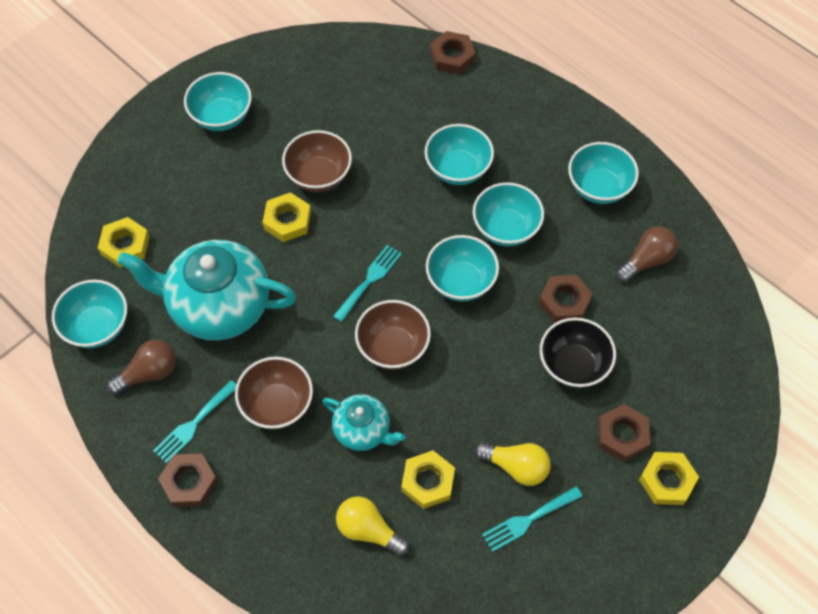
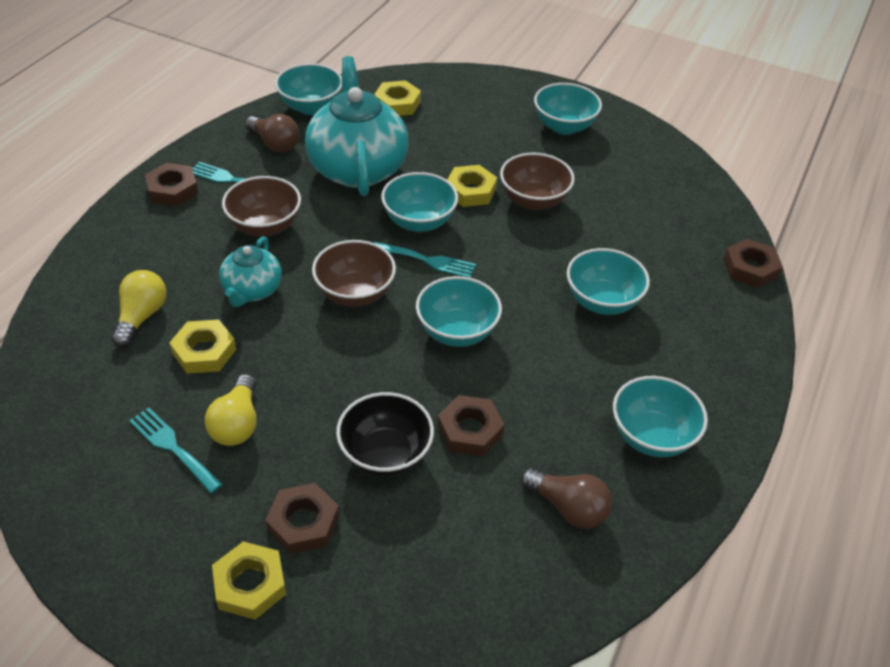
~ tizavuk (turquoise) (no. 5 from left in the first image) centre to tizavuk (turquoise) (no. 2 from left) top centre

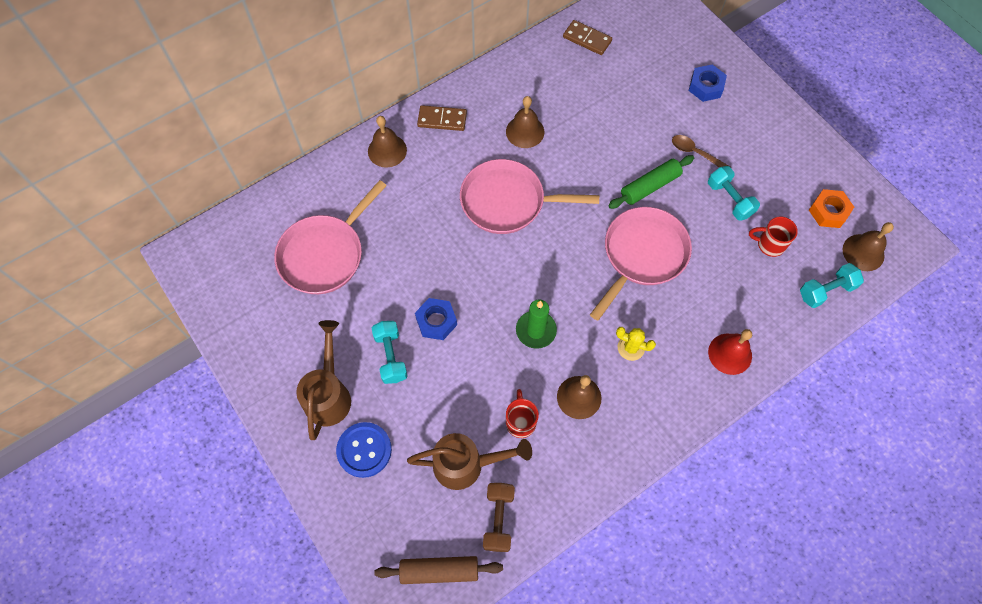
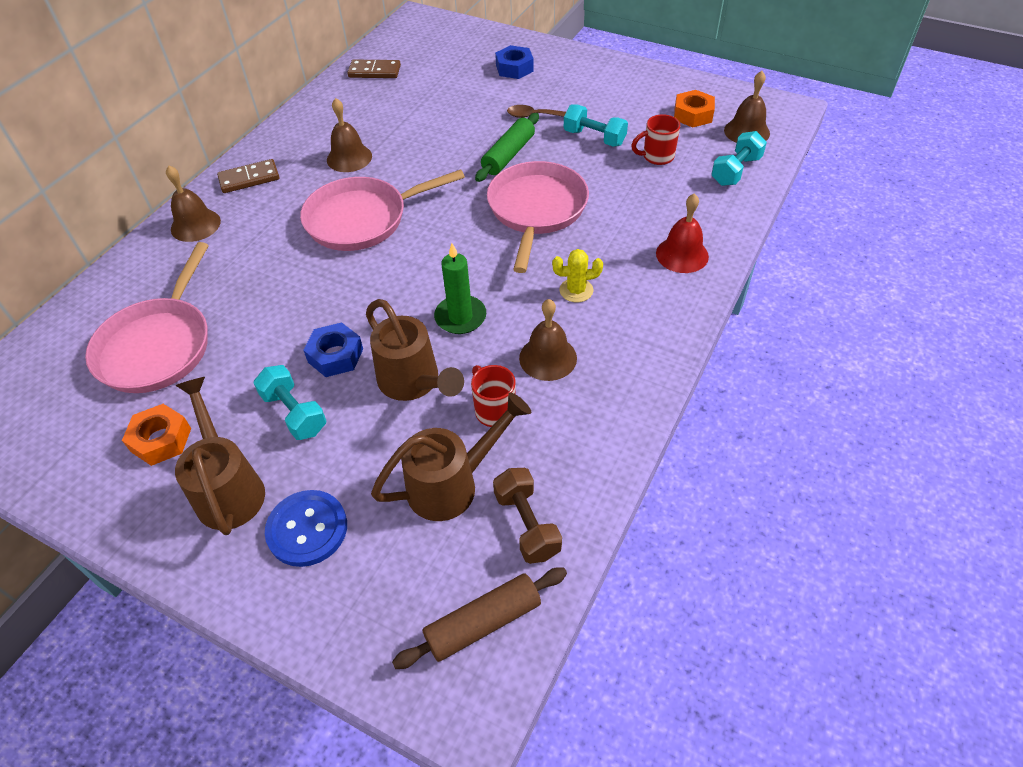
+ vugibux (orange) (no. 1 from left) middle left
+ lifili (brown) (no. 2 from left) centre

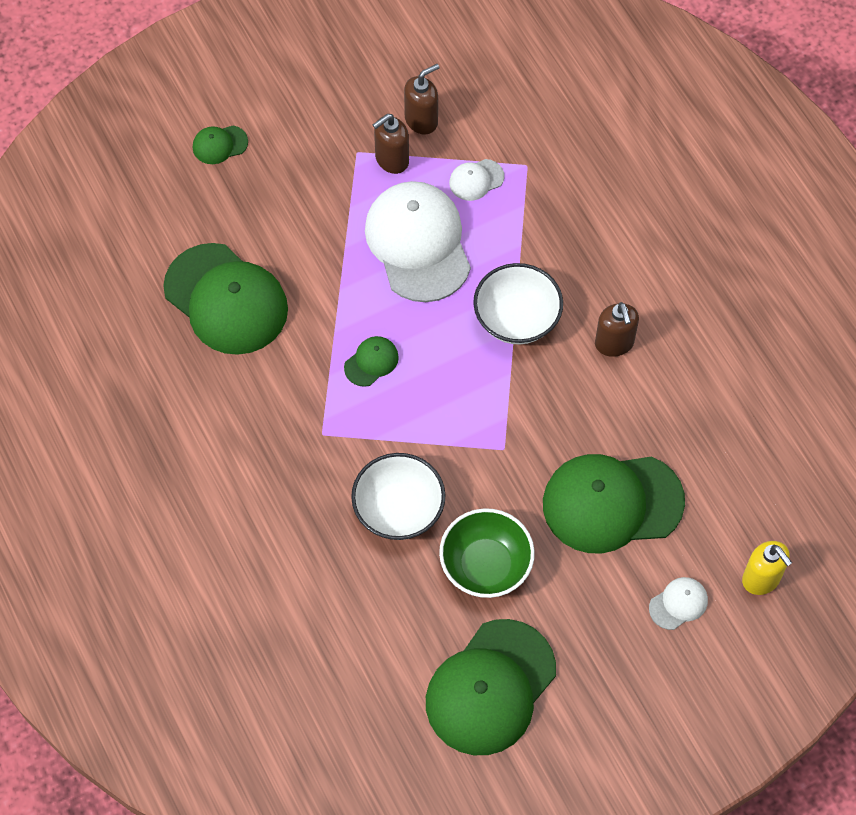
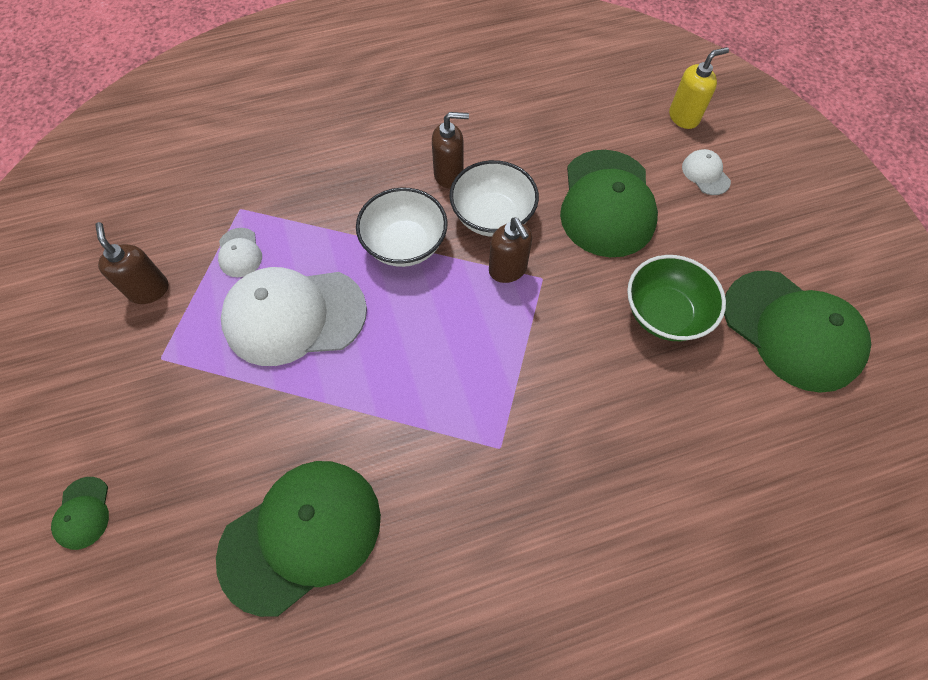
~ tizavuk (white) (no. 1 from left in the first image) centre to tizavuk (white) (no. 2 from left) top centre
~ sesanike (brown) (no. 1 from left in the first image) top centre to sesanike (brown) (no. 3 from left) centre
- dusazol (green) (no. 3 from left) centre

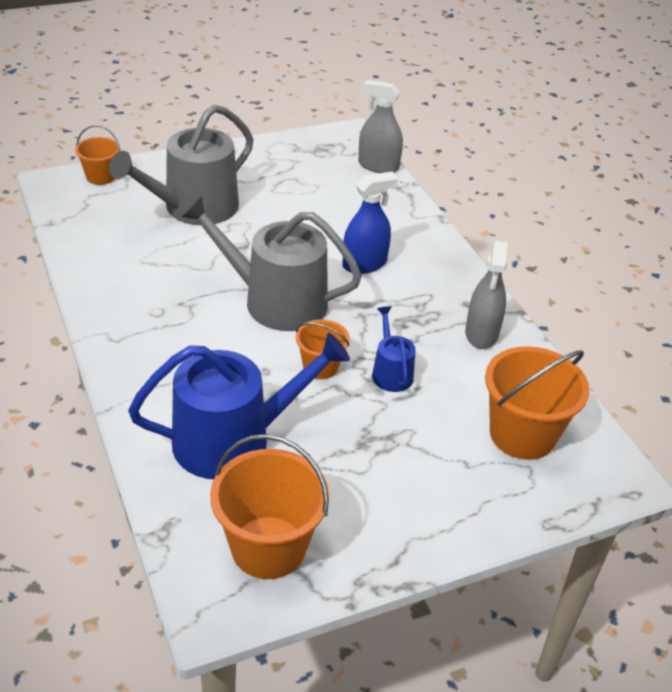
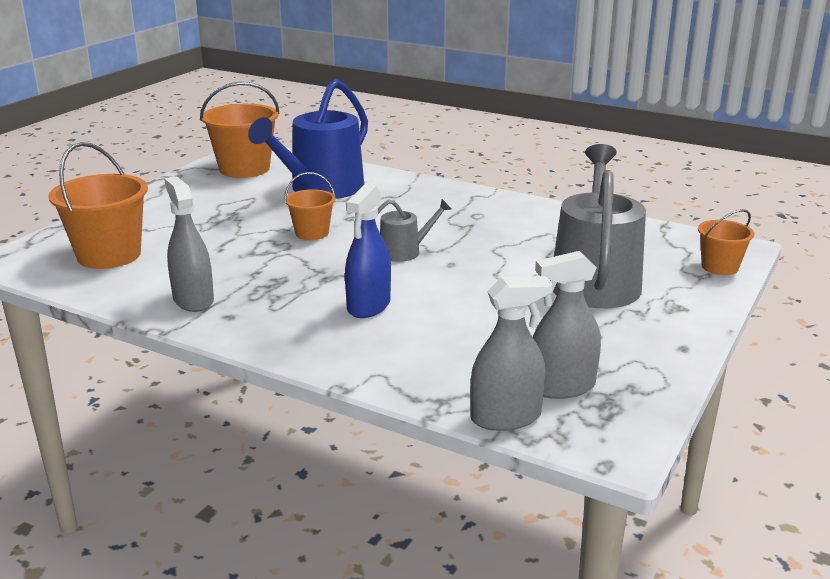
~ lifili (grey) (no. 2 from left in the first image) centre = centre x0.48
+ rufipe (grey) (no. 3 from left) middle right
- lifili (blue) (no. 2 from left) centre

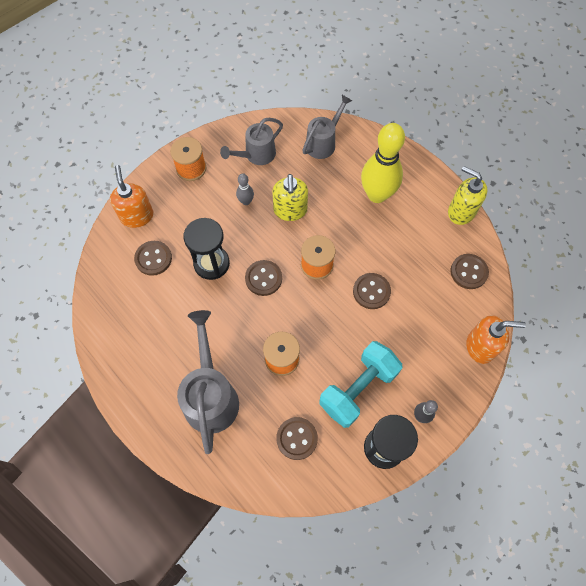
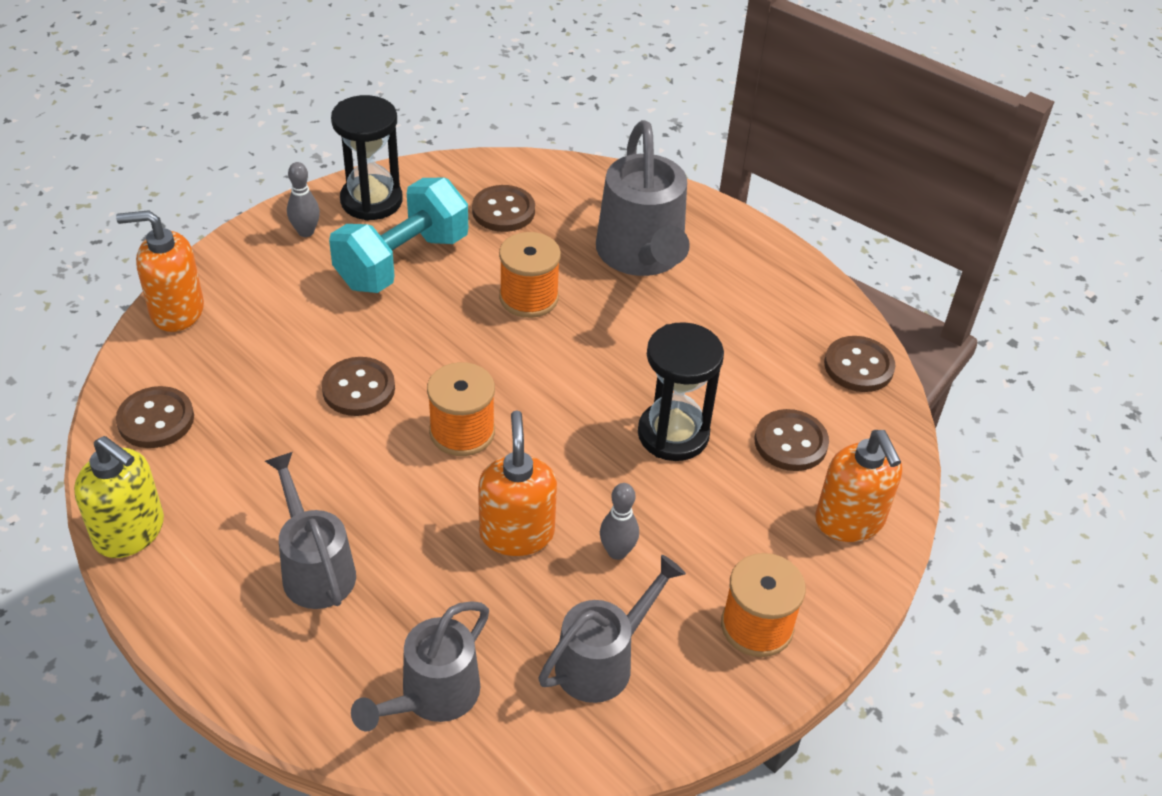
~ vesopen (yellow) top centre to lifili (grey) (no. 1 from left) middle left
~ sesanike (yellow) (no. 1 from left) centre to sesanike (orange) (no. 2 from left) centre
~ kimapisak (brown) (no. 2 from left in the first image) centre to kimapisak (brown) (no. 5 from left) middle right

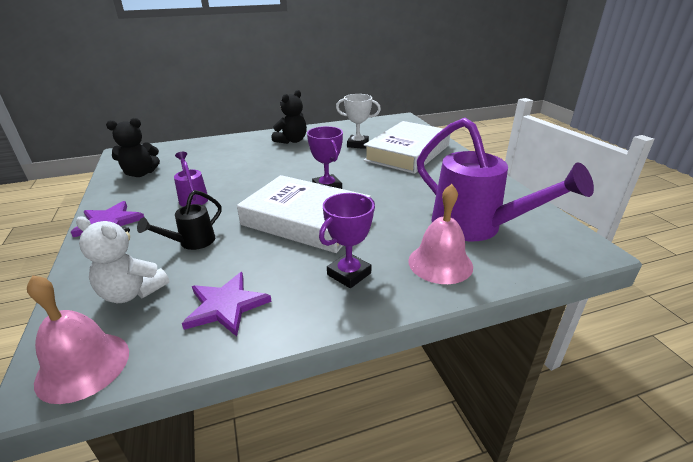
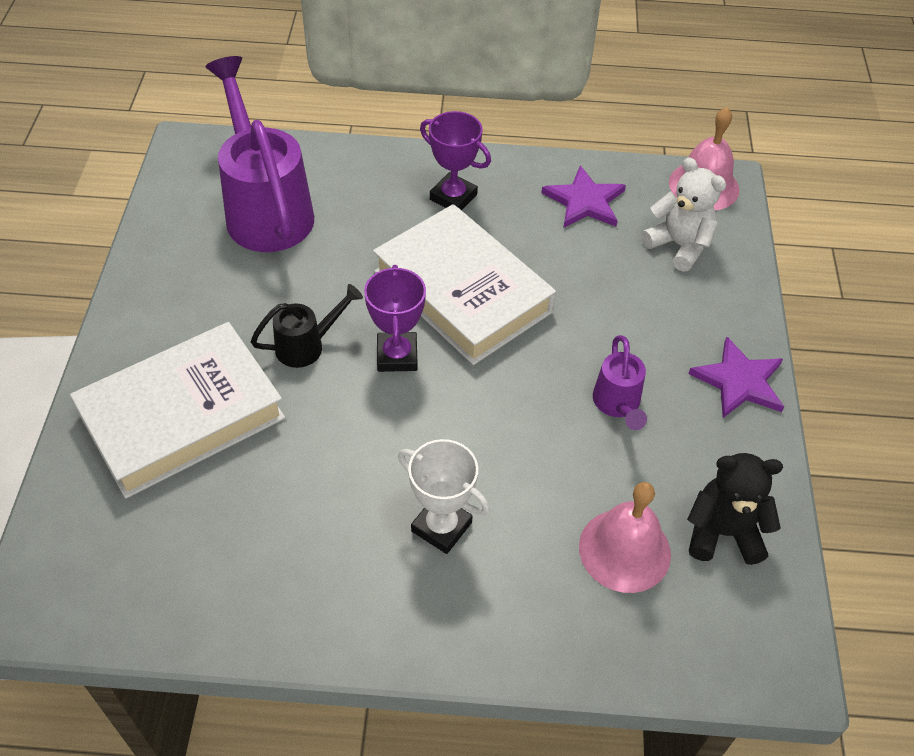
~ lifili (black) middle left to centre
~ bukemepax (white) top centre to centre
~ bukemepax (purple) (no. 2 from left) centre = top centre 60 degrees clockwise
~ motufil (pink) (no. 2 from left in the first image) centre to motufil (pink) (no. 1 from left) bottom right
- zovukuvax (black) (no. 2 from left) top centre

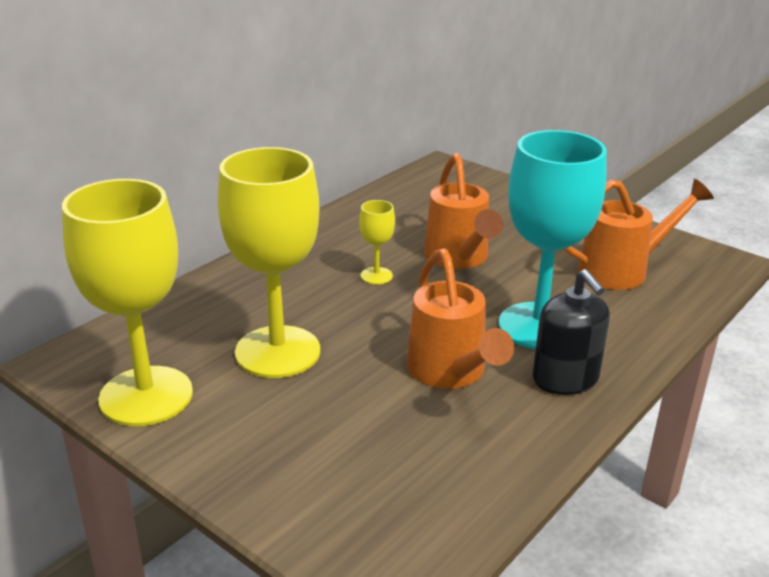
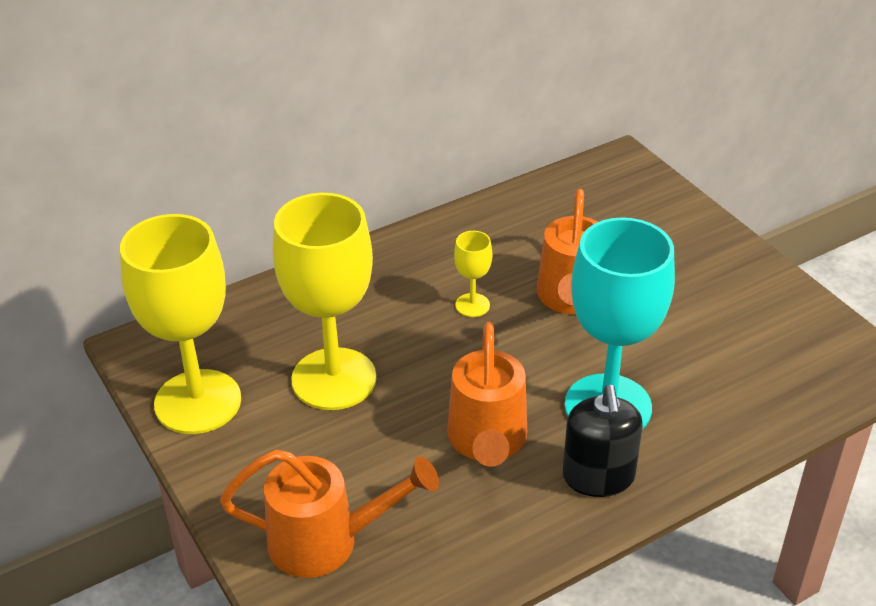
~ lifili (orange) (no. 3 from left in the first image) middle right to lifili (orange) (no. 1 from left) bottom centre

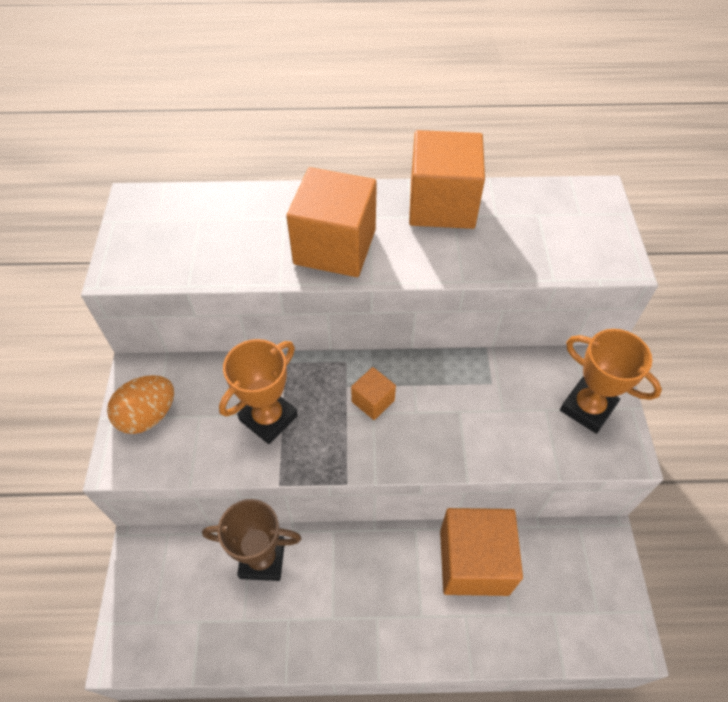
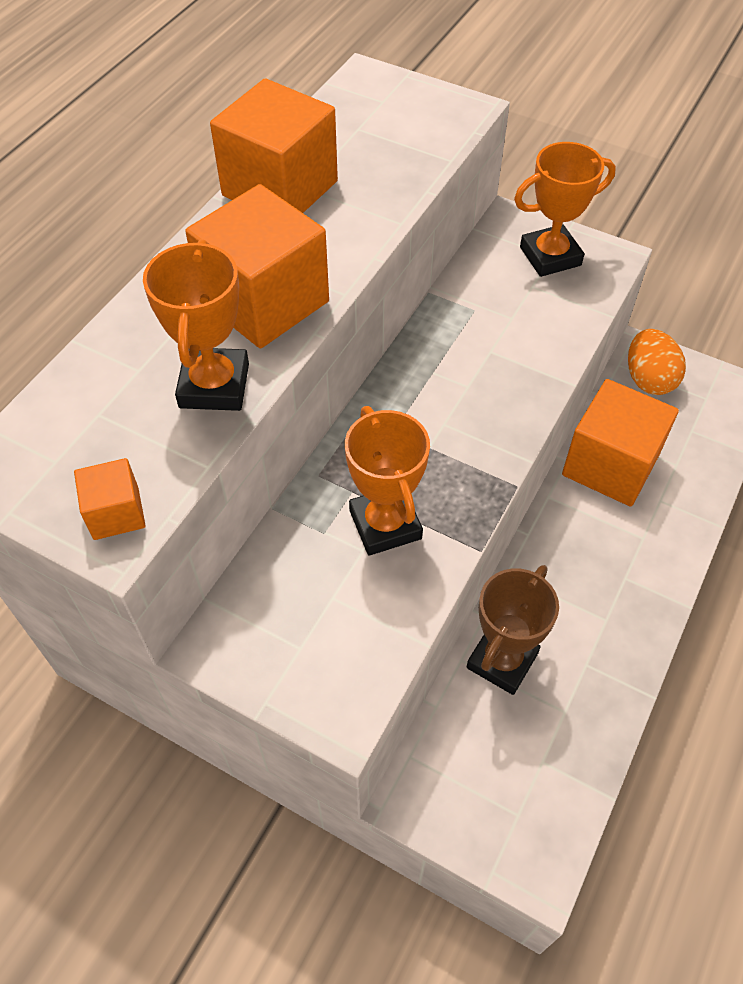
~ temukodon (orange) (no. 2 from left in the first image) centre to temukodon (orange) (no. 1 from left) middle left
+ bukemepax (orange) (no. 1 from left) top left
~ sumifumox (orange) middle left to middle right

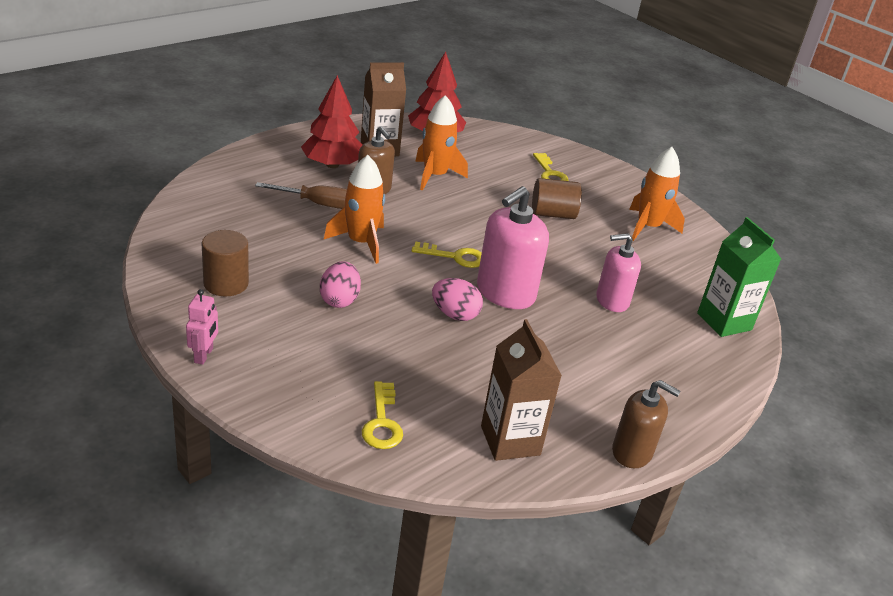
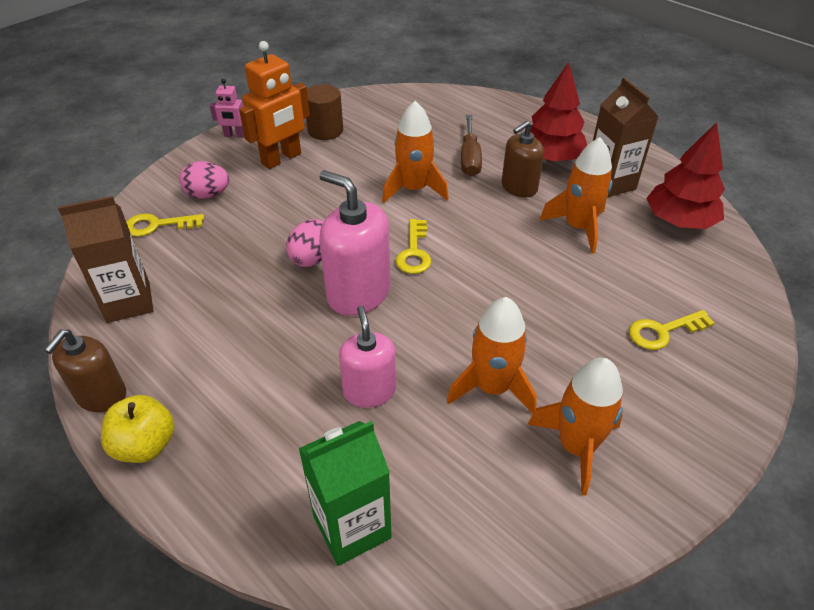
+ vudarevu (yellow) bottom left
~ sumifumox (pink) (no. 1 from left) centre to top left
+ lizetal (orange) top centre
+ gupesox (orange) (no. 2 from left) centre
- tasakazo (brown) (no. 2 from left) top centre

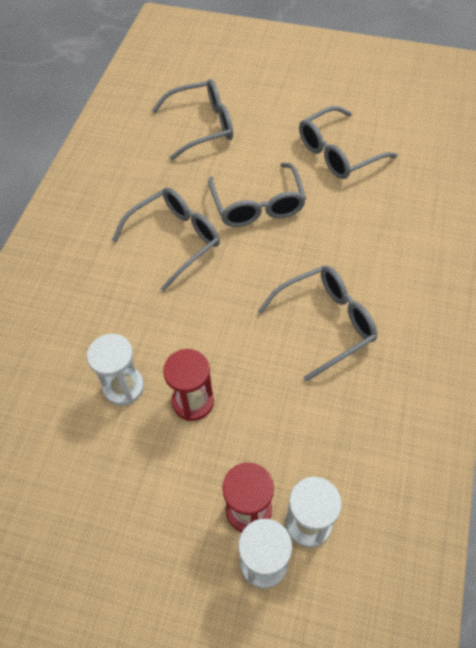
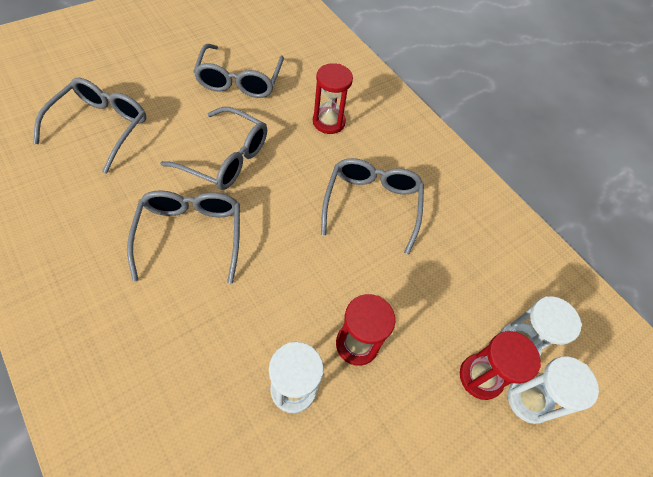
+ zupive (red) (no. 1 from left) top centre

